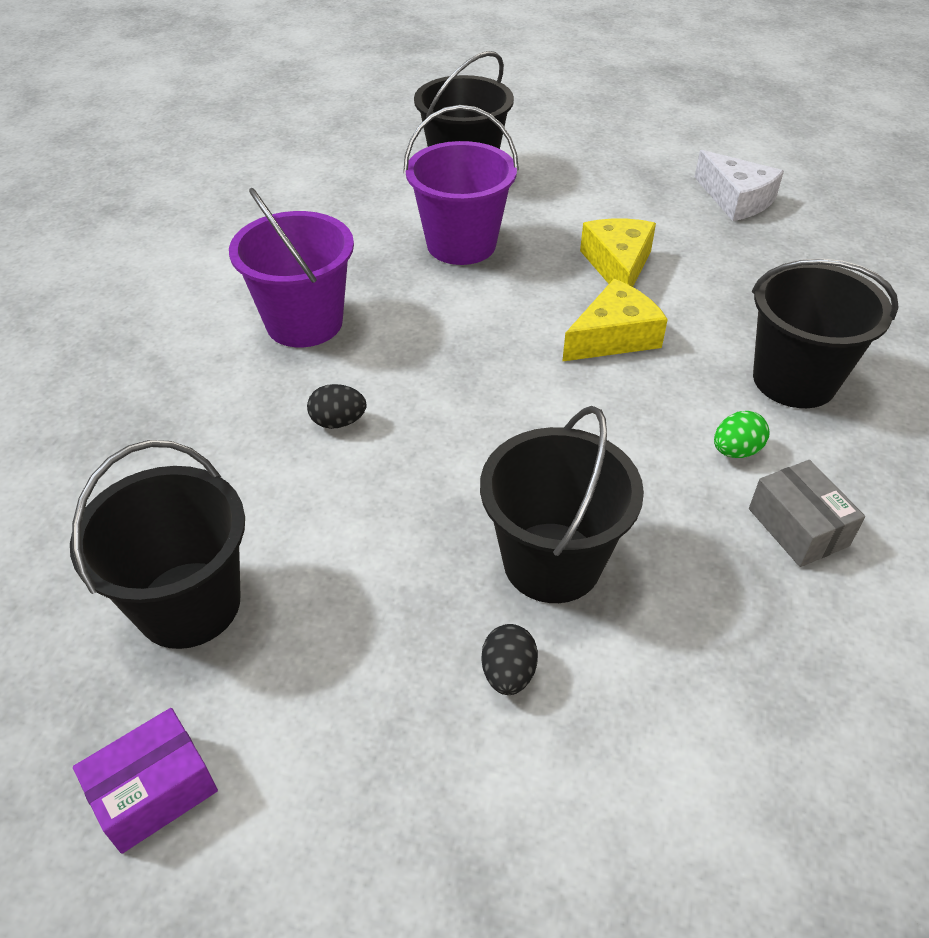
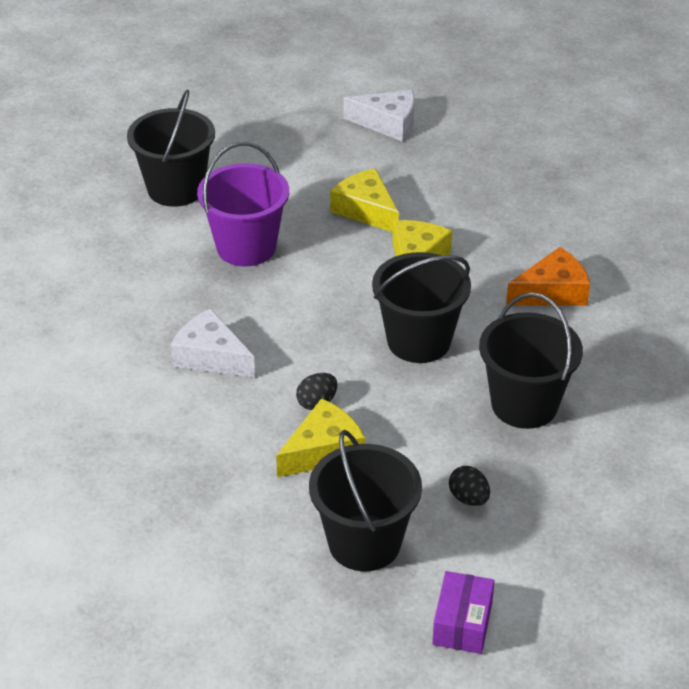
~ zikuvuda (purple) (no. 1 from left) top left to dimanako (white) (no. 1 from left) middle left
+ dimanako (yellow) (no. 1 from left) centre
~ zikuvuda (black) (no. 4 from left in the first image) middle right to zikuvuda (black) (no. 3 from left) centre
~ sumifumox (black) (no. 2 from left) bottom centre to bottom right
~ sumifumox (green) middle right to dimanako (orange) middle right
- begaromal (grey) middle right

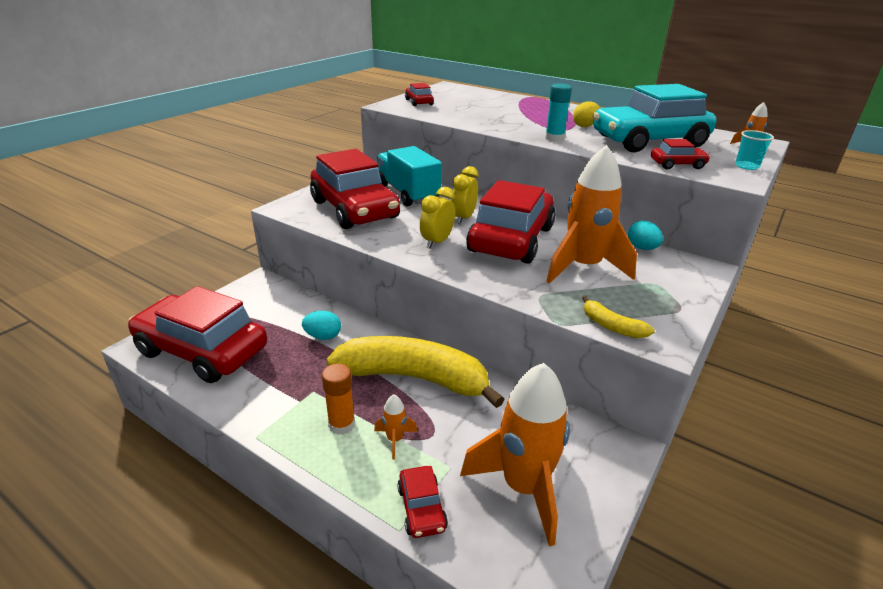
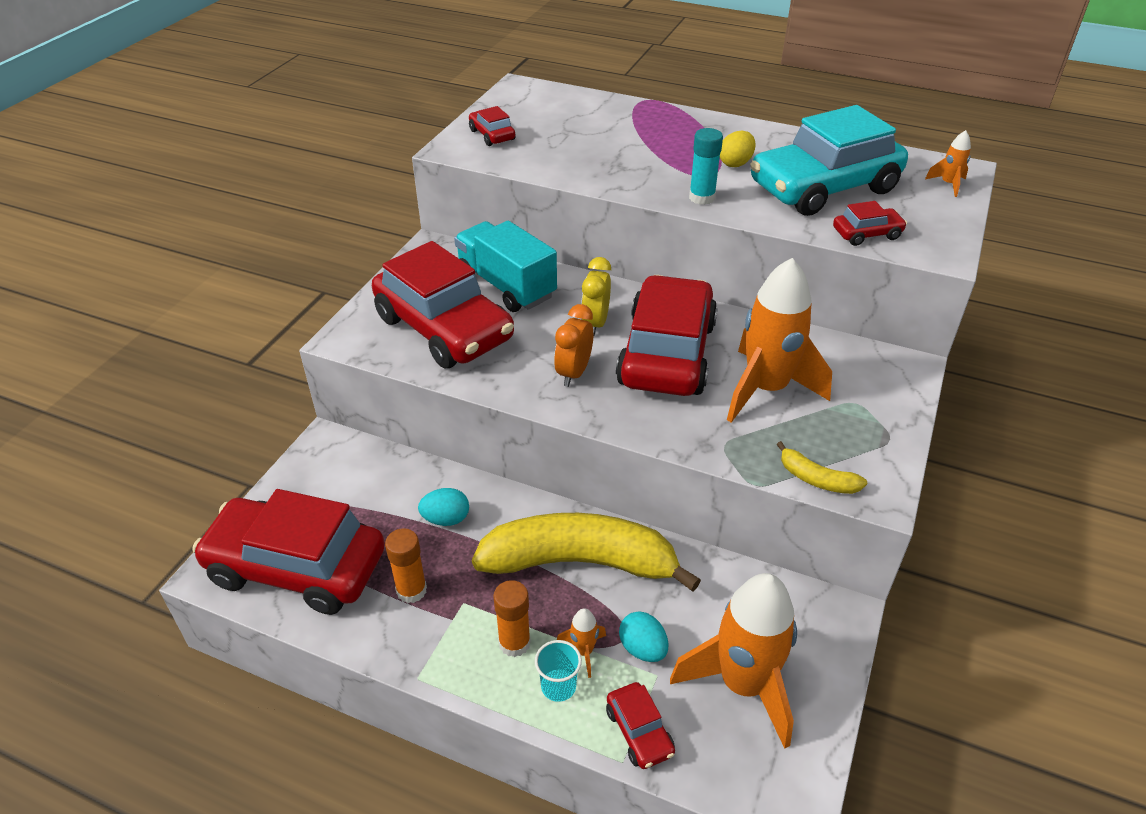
+ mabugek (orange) (no. 1 from left) bottom centre
~ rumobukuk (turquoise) top right to bottom centre
~ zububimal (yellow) (no. 1 from left) centre to zububimal (orange) centre
~ sumifumox (turquoise) (no. 2 from left) middle right to bottom centre

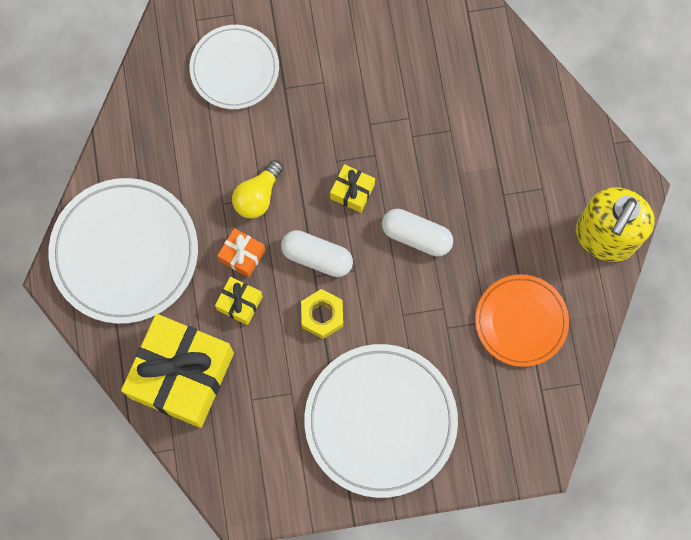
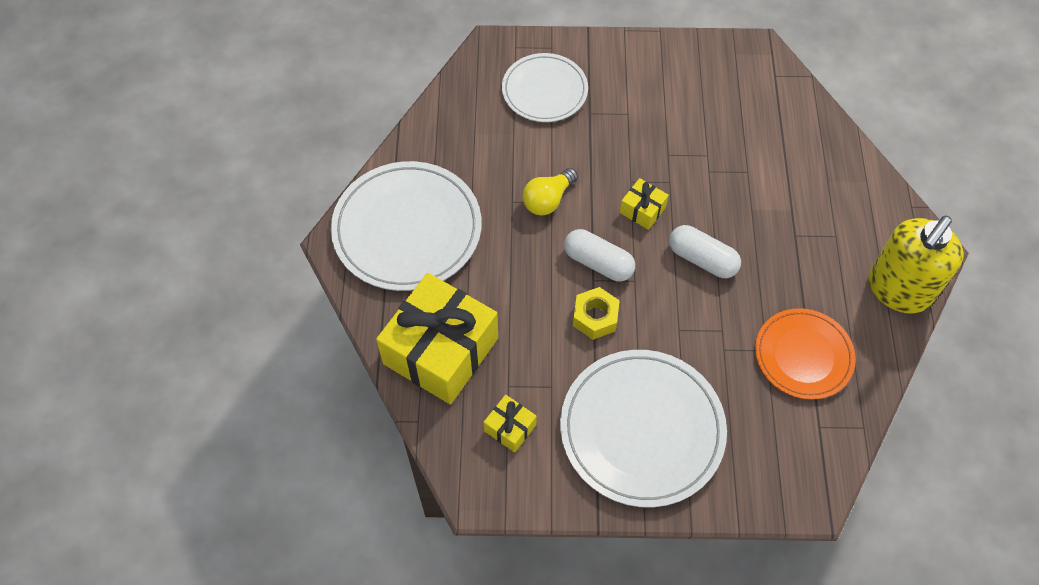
~ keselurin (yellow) (no. 2 from left) centre to bottom centre
- keselurin (orange) centre

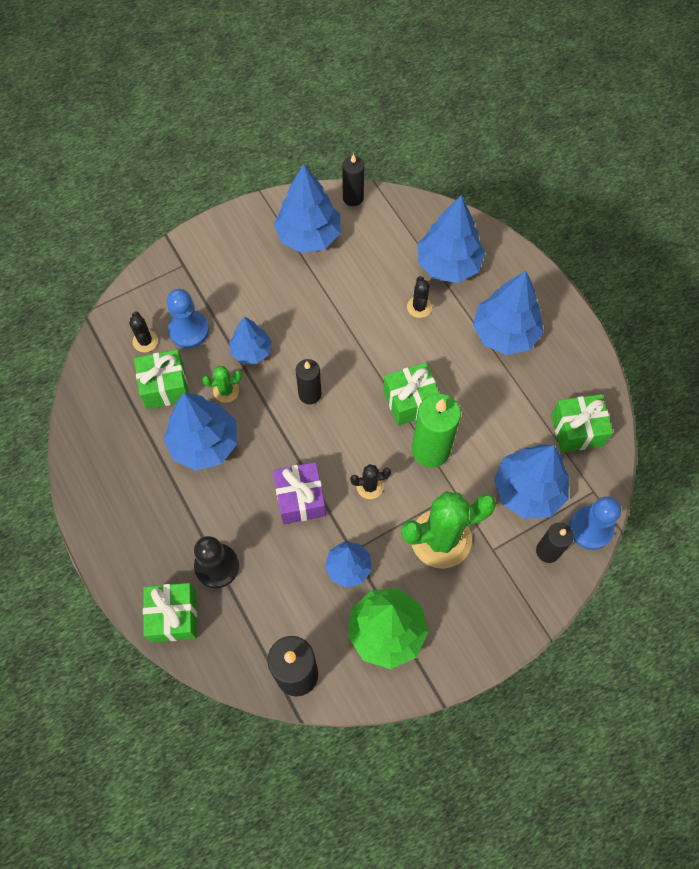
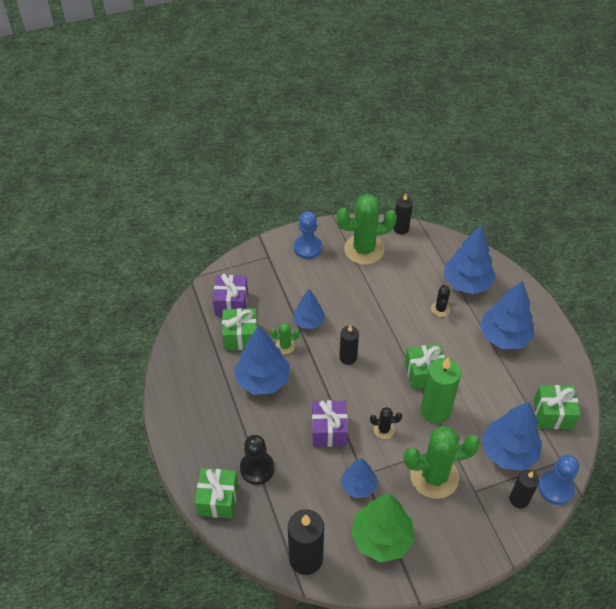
~ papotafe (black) (no. 1 from left) middle left to keselurin (purple) (no. 1 from left) centre
~ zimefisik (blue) (no. 1 from left) middle left to centre
~ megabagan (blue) (no. 3 from left) top centre to papotafe (green) (no. 2 from left) centre

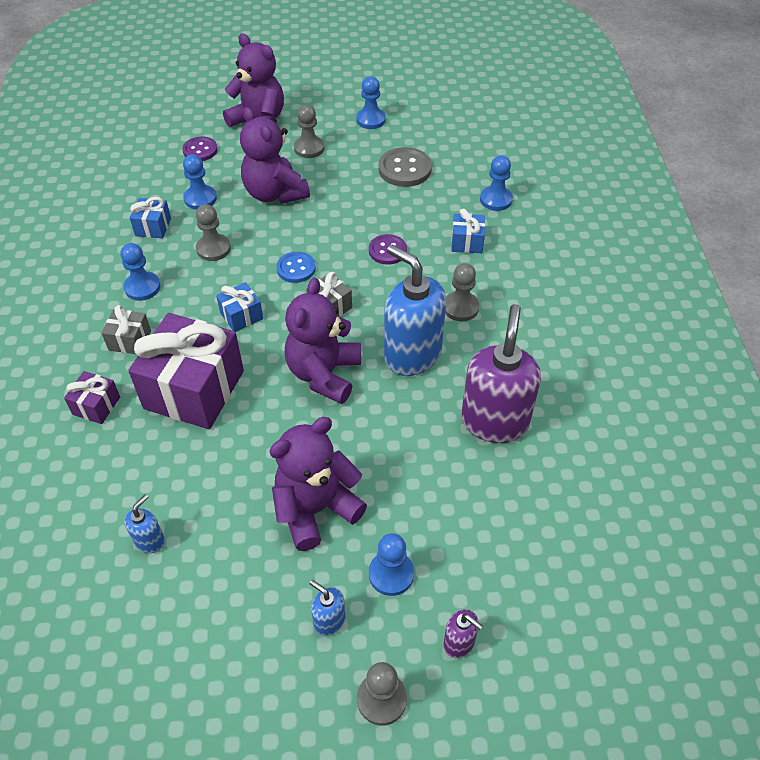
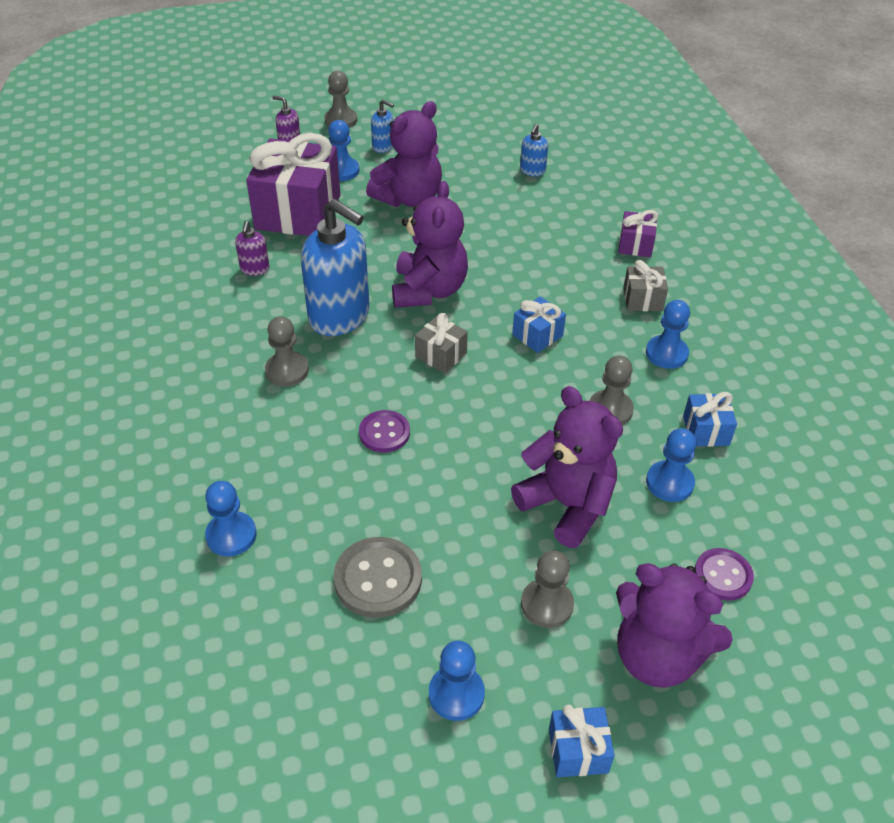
~ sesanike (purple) (no. 2 from left in the first image) centre = top left x0.45
~ keselurin (purple) (no. 2 from left in the first image) middle left to keselurin (purple) (no. 1 from left) top left
~ keselurin (blue) (no. 3 from left in the first image) top centre to keselurin (blue) (no. 2 from left) bottom centre
- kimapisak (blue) centre

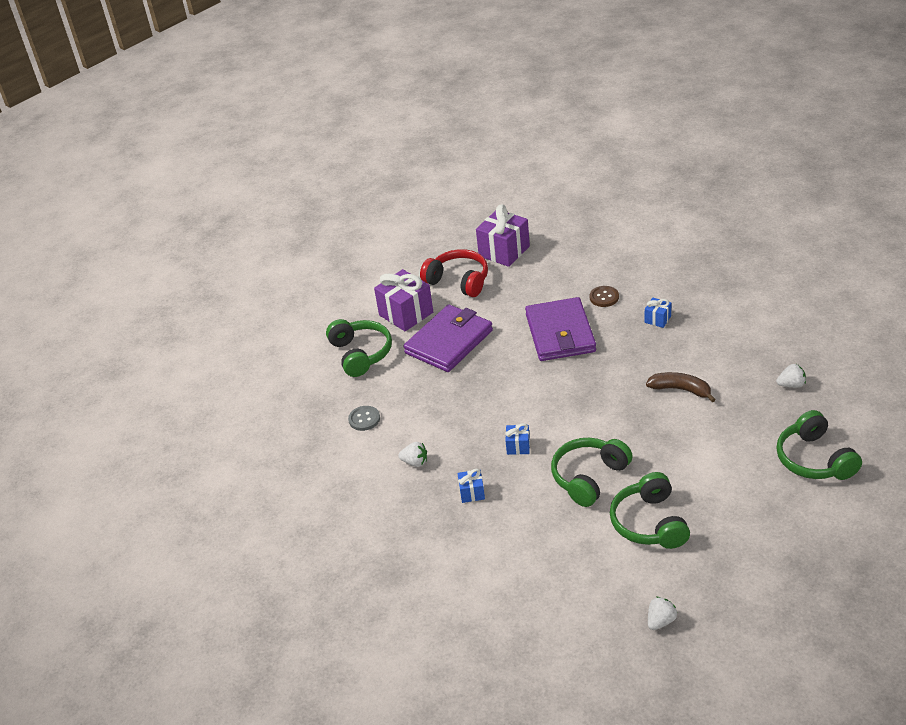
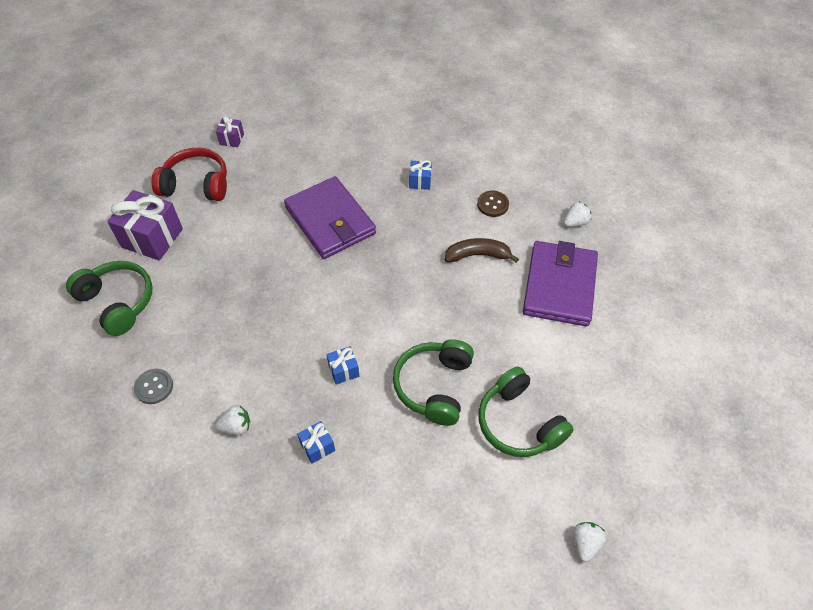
~ keselurin (purple) (no. 2 from left) top centre = top left x0.49
~ kimapisak (brown) middle right to centre
~ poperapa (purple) (no. 1 from left in the first image) centre to poperapa (purple) (no. 2 from left) middle right
- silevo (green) (no. 4 from left) middle right

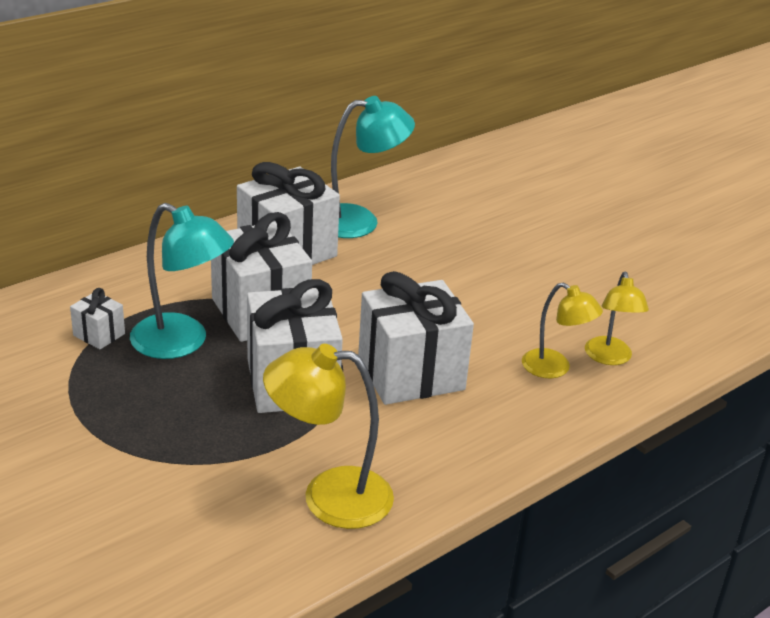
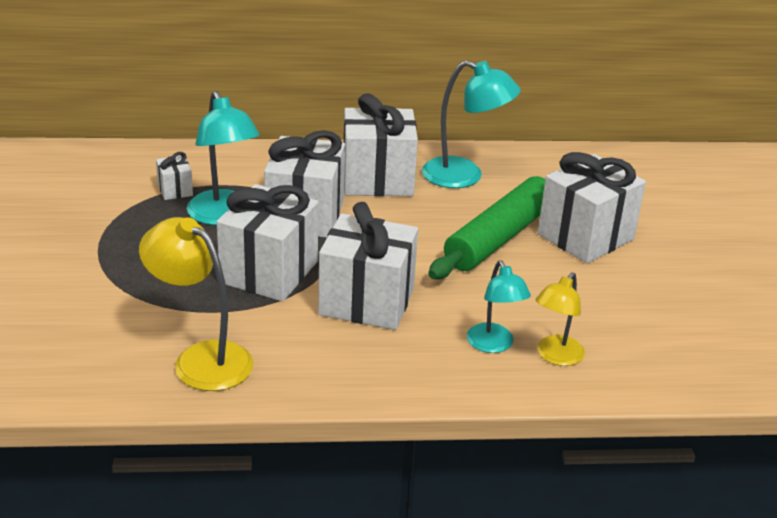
+ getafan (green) centre
~ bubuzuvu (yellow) (no. 2 from left) middle right to bubuzuvu (turquoise) (no. 3 from left) centre
+ keselurin (white) (no. 6 from left) middle right

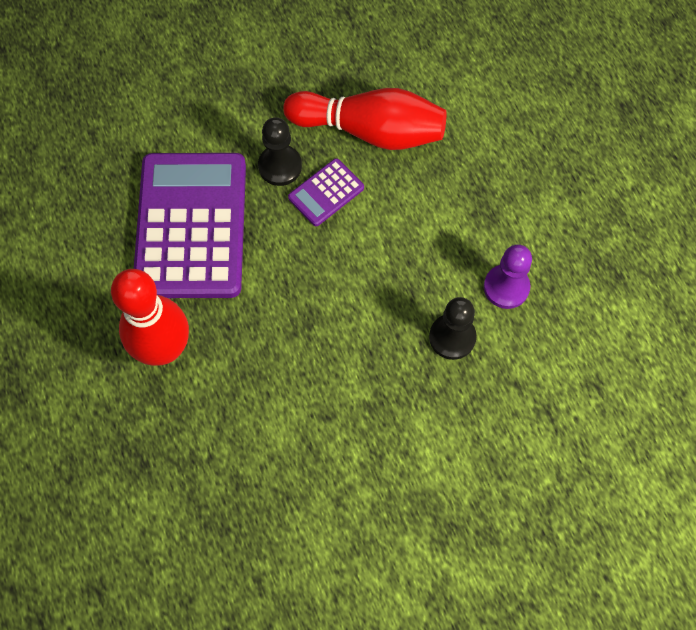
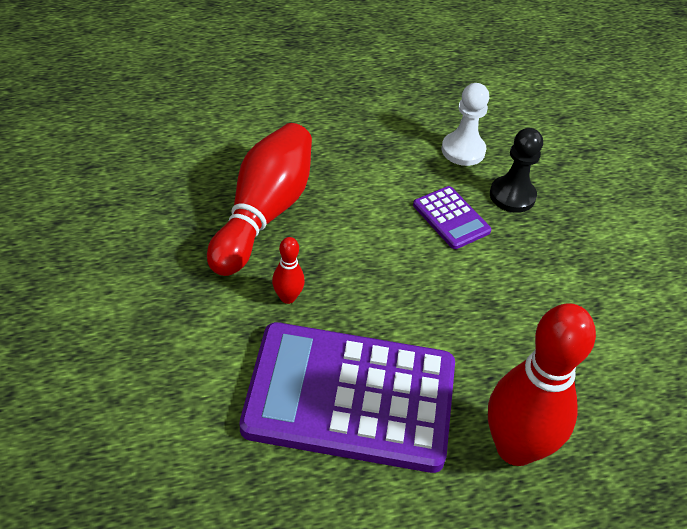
~ zimefisik (black) (no. 1 from left) top centre to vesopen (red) (no. 2 from left) centre
~ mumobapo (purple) (no. 2 from left) top centre to centre
~ zimefisik (purple) middle right to zimefisik (white) top right

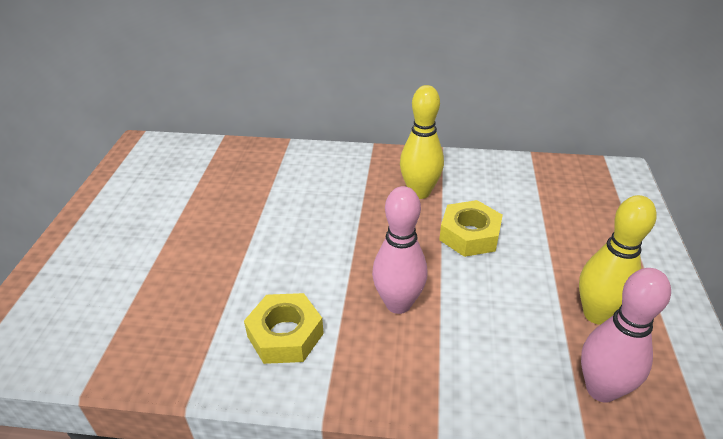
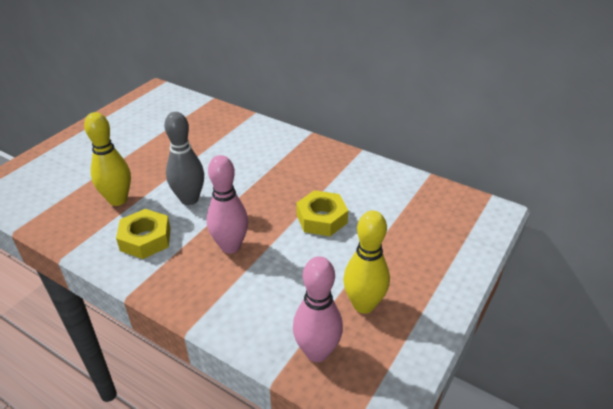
~ vesopen (yellow) (no. 1 from left) top centre to middle left
+ vesopen (grey) middle left

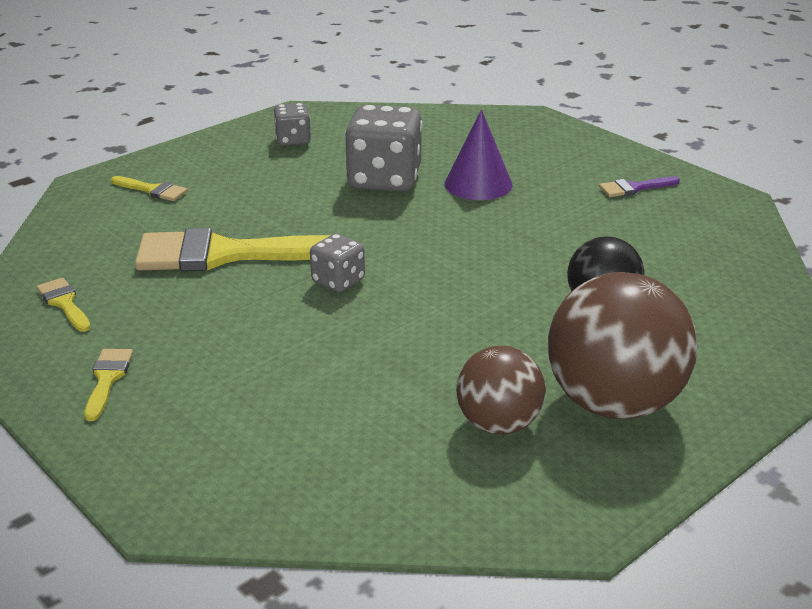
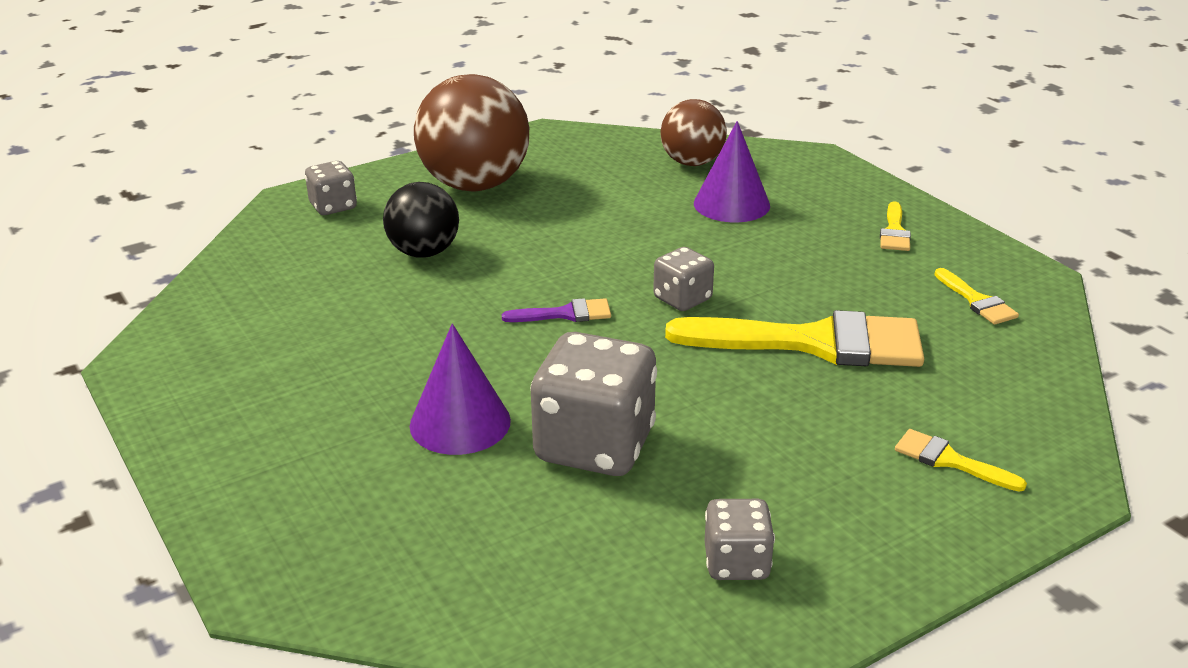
+ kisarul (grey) (no. 1 from left) top left
~ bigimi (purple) top right to centre
~ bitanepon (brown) (no. 1 from left in the first image) centre to bitanepon (brown) (no. 2 from left) top centre
+ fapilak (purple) (no. 2 from left) top centre

